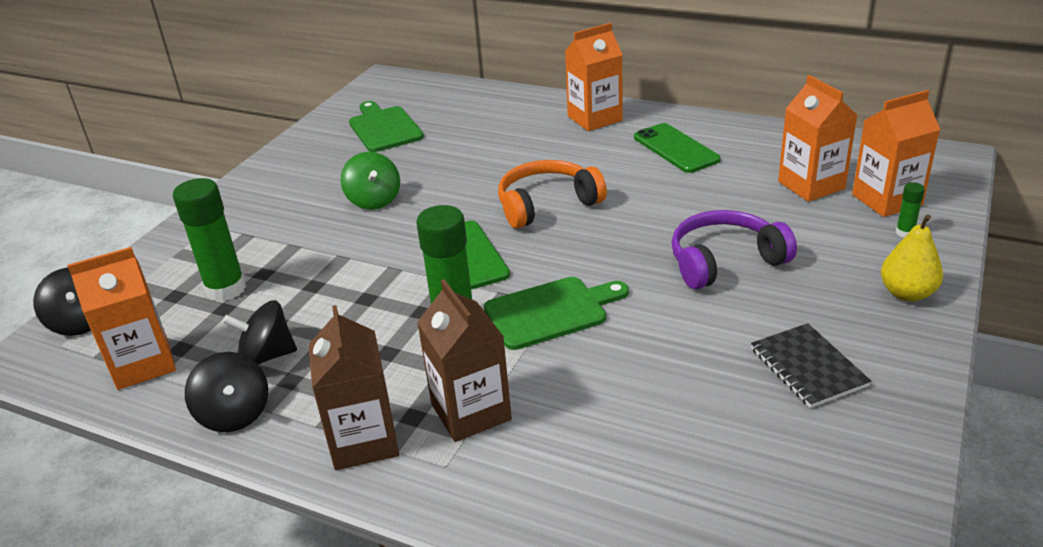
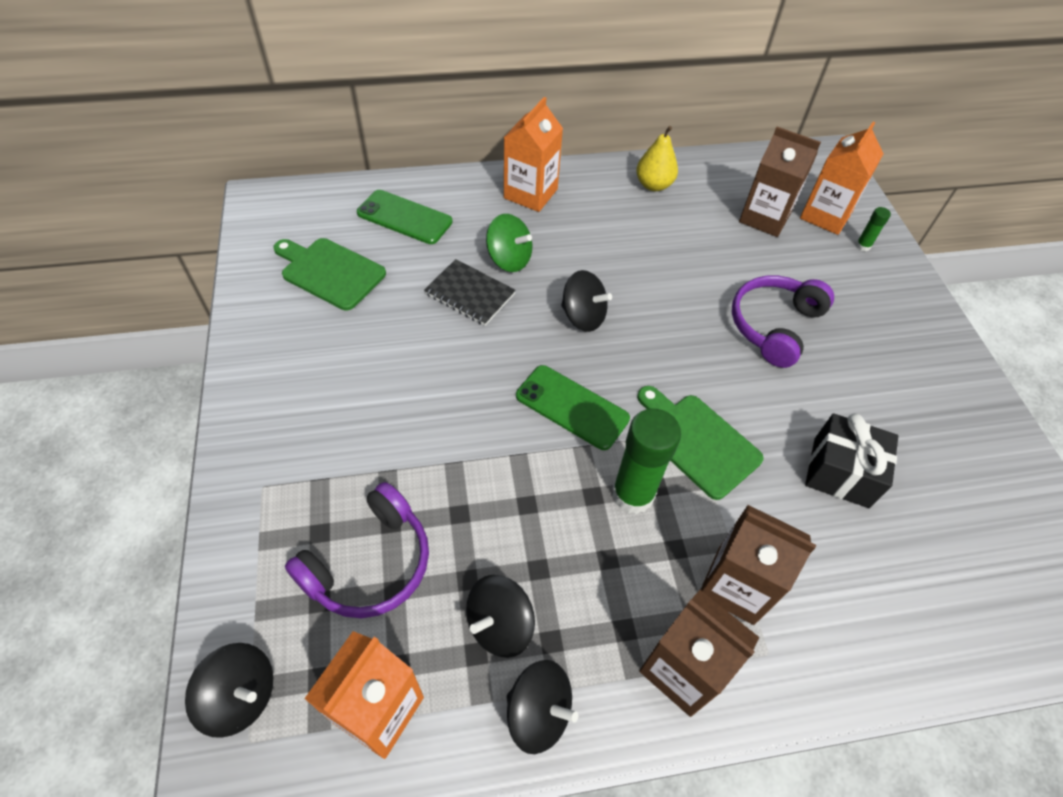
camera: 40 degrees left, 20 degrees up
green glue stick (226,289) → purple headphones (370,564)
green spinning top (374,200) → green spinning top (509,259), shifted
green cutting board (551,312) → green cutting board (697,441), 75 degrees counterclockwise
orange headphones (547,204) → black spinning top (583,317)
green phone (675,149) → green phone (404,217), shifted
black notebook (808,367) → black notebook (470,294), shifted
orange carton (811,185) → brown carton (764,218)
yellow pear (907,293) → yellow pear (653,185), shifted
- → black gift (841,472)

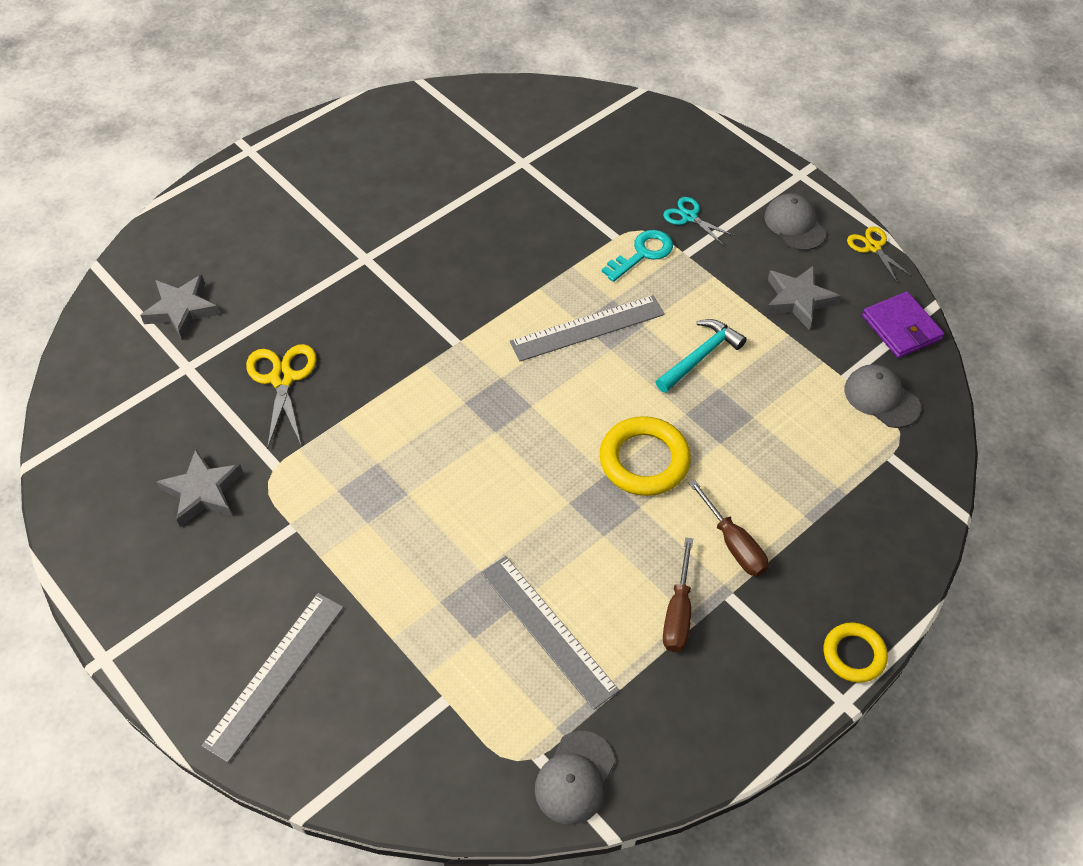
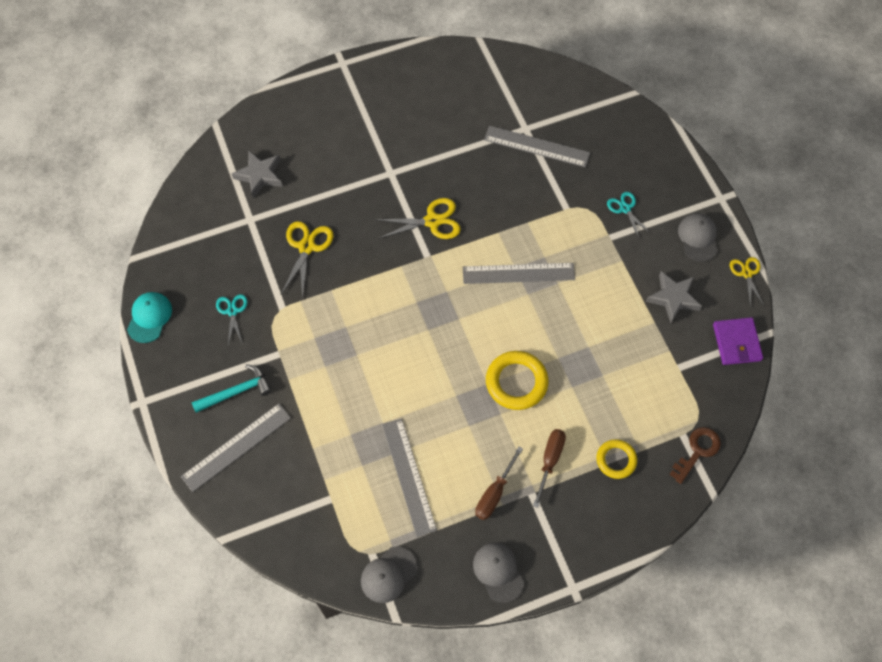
camera: 20 degrees right, 10 degrees up
grey star (203,492) → turquoise scissors (232,311)
turquoise key (642,254) → -
turquoise hammer (700,356) → turquoise hammer (236,392), shifted
brown screwdriver (734,544) → brown screwdriver (550,460), 150 degrees counterclockwise
yellow ring (854,655) → yellow ring (616,460), shifted
grey cap (881,398) → grey cap (498,572), shifted
- → turquoise cap (149,317)
- → yellow scissors (432,221)
- → grey ruler (537,146)
- → brown key (697,451)

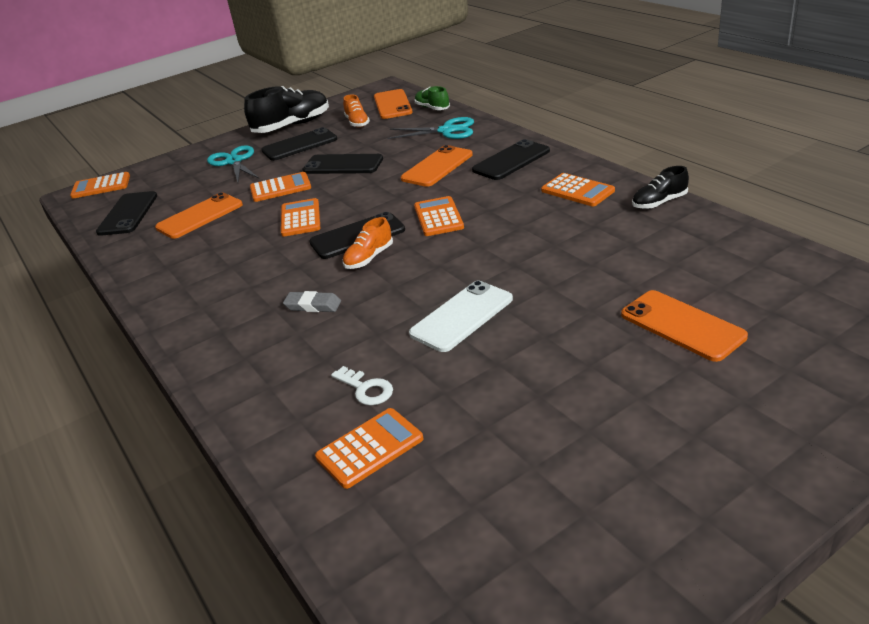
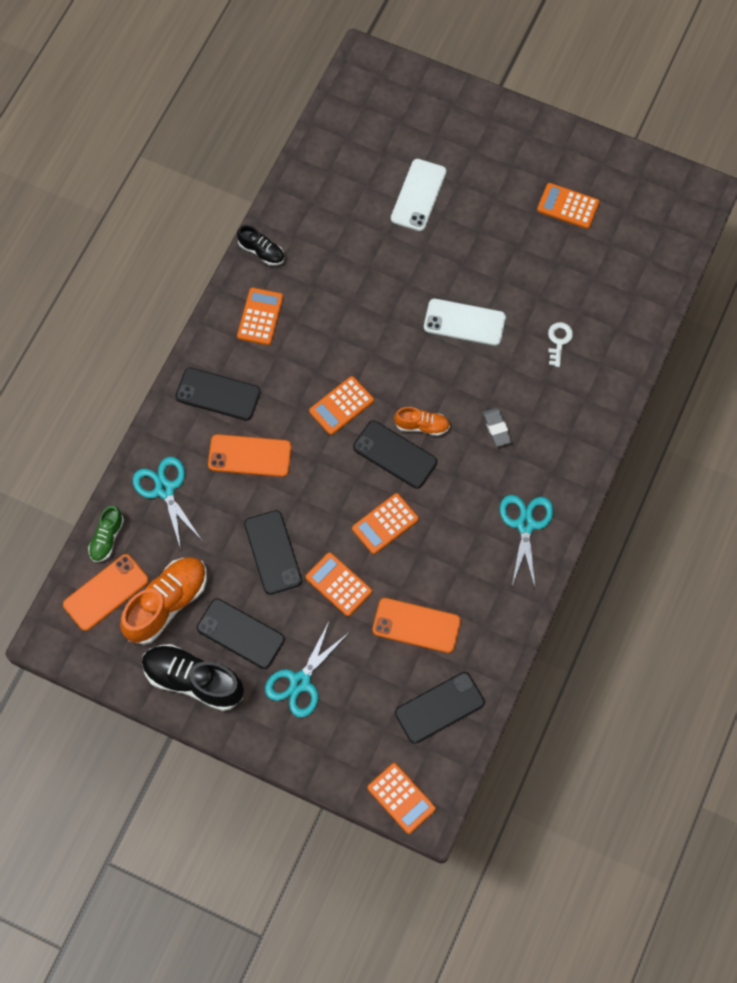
camera: 125 degrees left, 35 degrees up
orange calculator (370,448) → orange calculator (568,206), shifted
orange shoe (357,123) → orange shoe (167,604), x1.85
orange phone (682,325) → white phone (418,195)
- → turquoise scissors (525,524)

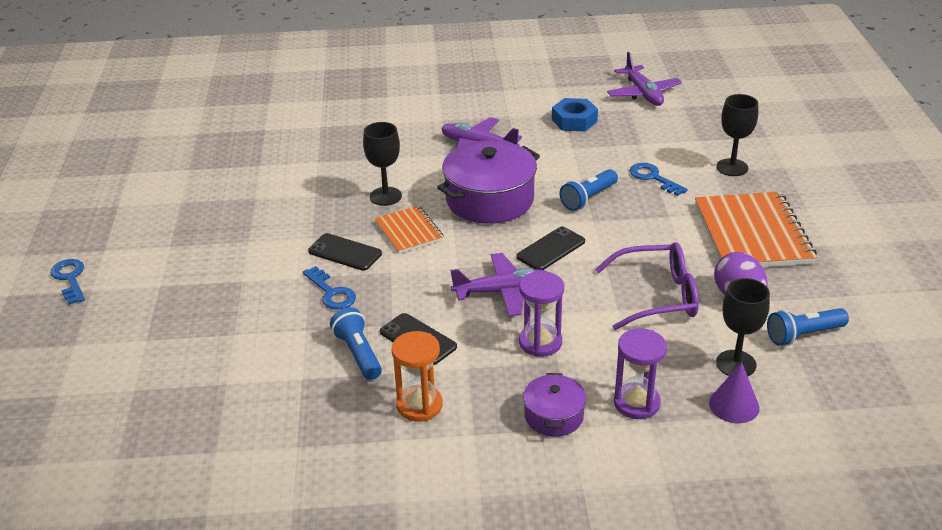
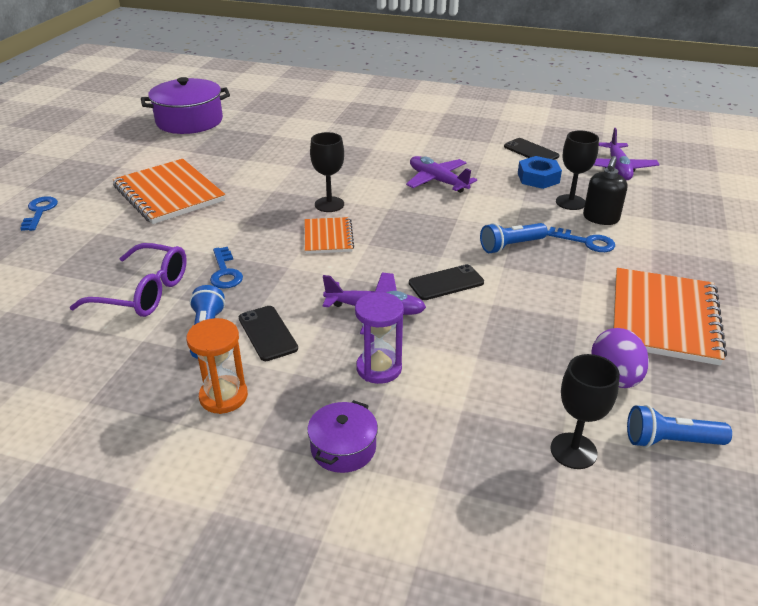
camera: 20 degrees right, 0 degrees up
black phone (345,252) → black phone (531,151), shifted
purple pot (489,199) → purple pot (189,121), shifted
purple glasses (657,296) → purple glasses (143,292), shifted
purple hourglass (636,403) → -
blue key (653,178) → blue key (586,242), 135 degrees clockwise
purple cone (734,405) → -
black goblet (732,167) → black goblet (570,202), shifted
- → orange notebook (169,194)
- → black soap dispenser (600,218)

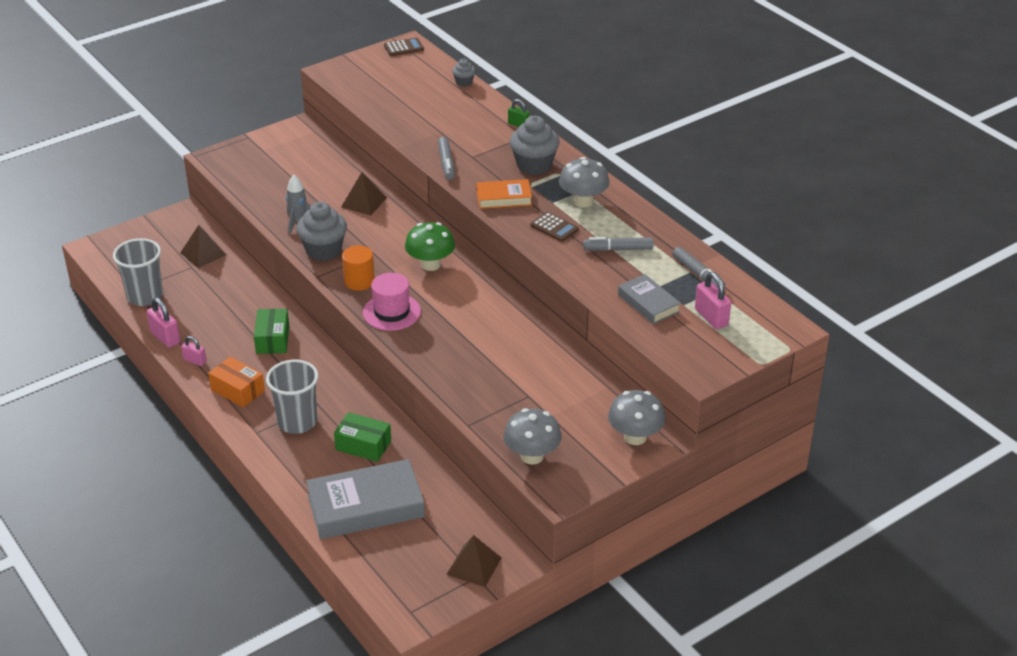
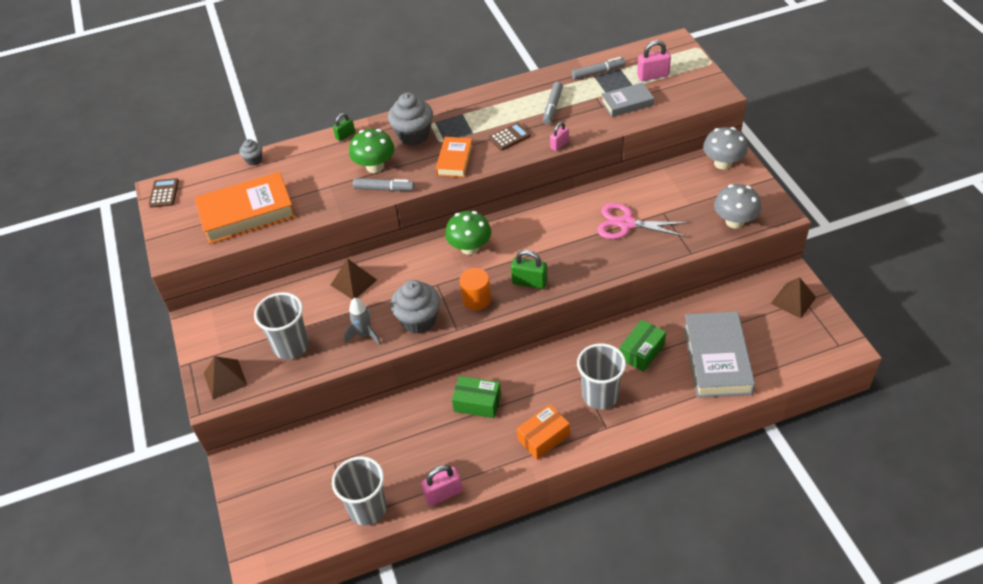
camera: 70 degrees left, 10 degrees up
brown pyramid (203,253) → brown pyramid (225,379), shifted
pink padlock (195,361) → pink padlock (559,145), shifted
pink hat (391,312) → green padlock (529,282)
grey mushroom (583,201) → -
- → orange book (247,213)
- → grey cup (291,346)
- → green mushroom (375,166)
- → pink scissors (626,224)

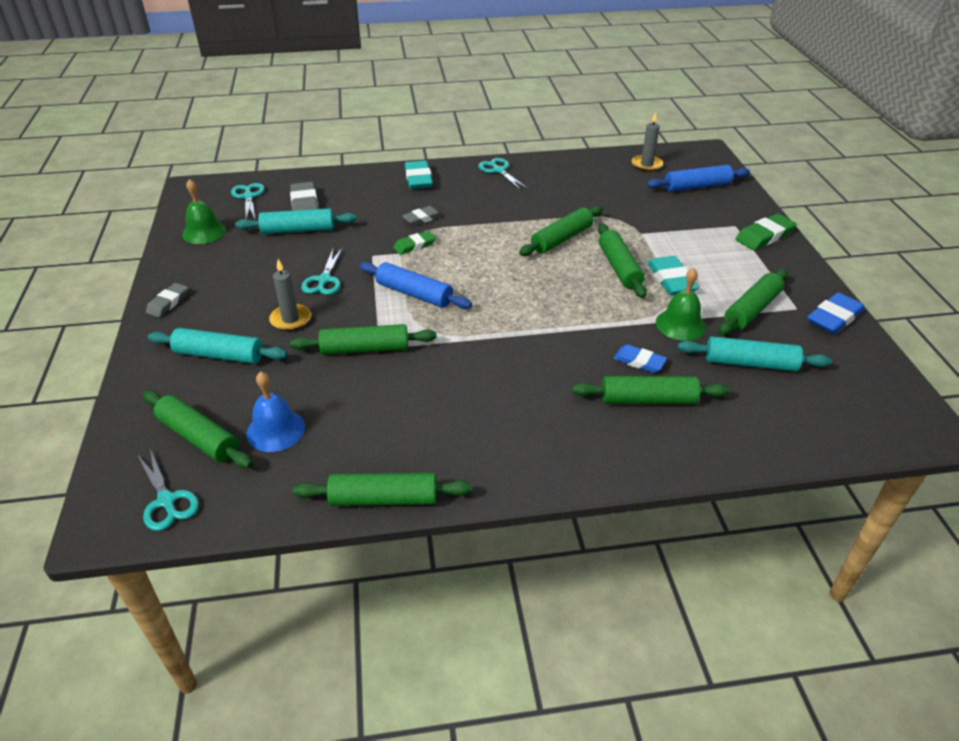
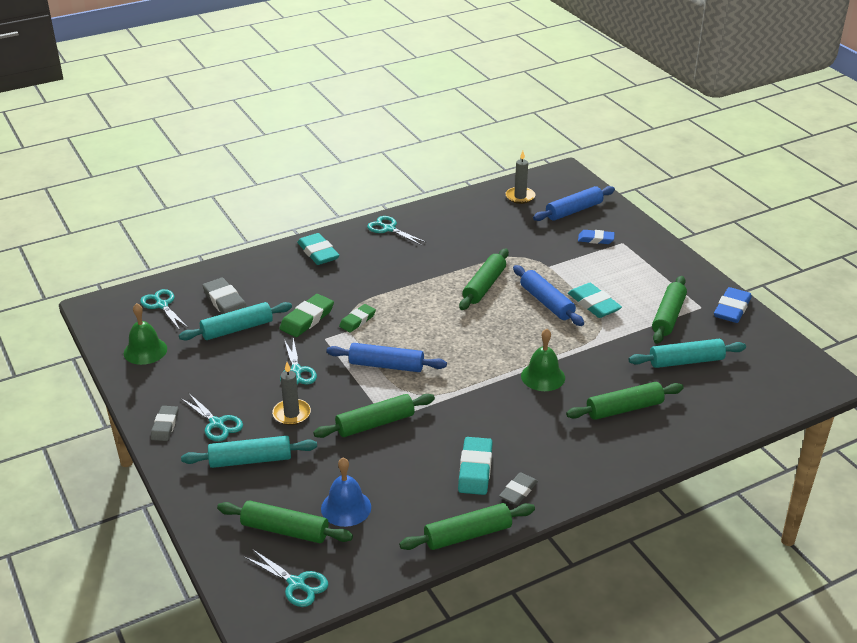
camera: 20 degrees left, 5 degrees down
grey eraser (422,218) → grey eraser (518,491), shifted
green rolling pin (619,268) → blue rolling pin (547,302)
blue eraser (639,361) → blue eraser (596,239), shifted
green bell (680,324) → green bell (543,376), shifted
green eraser (764,236) → green eraser (307,319), shifted
- → turquoise scissors (217,423)
- → turquoise eraser (475,469)

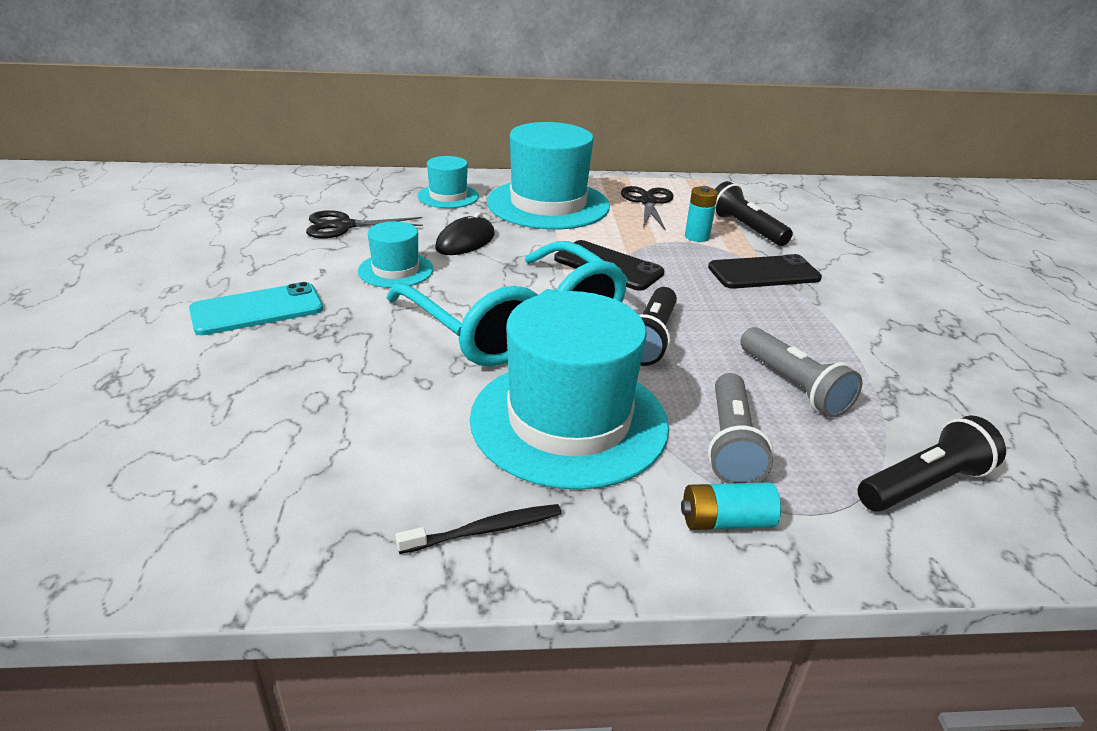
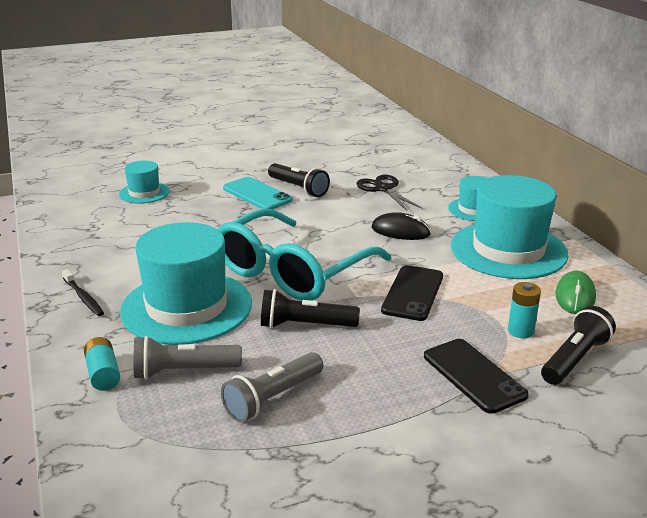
camera: 75 degrees right, 5 degrees down
turquoise hat (396,270) → turquoise hat (144,193), shifted
black scissors (647,202) → green mouse (575,296)
black flashlight (924,485) → black flashlight (298,188), shifted

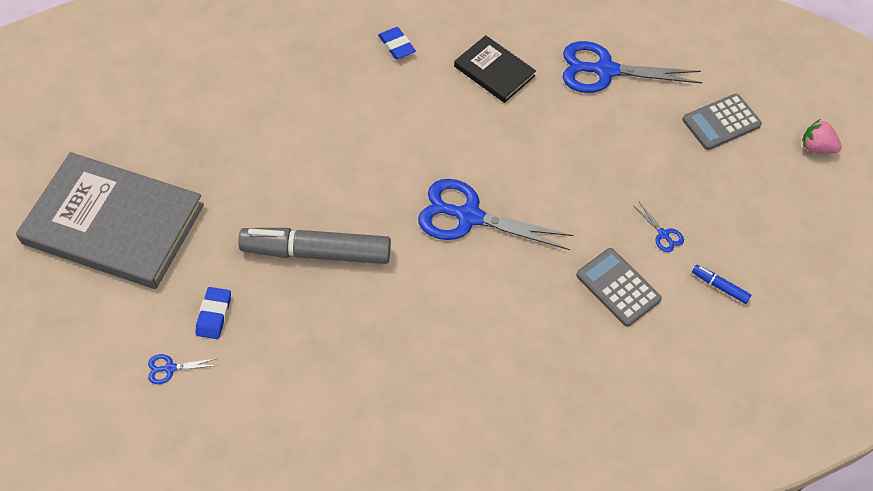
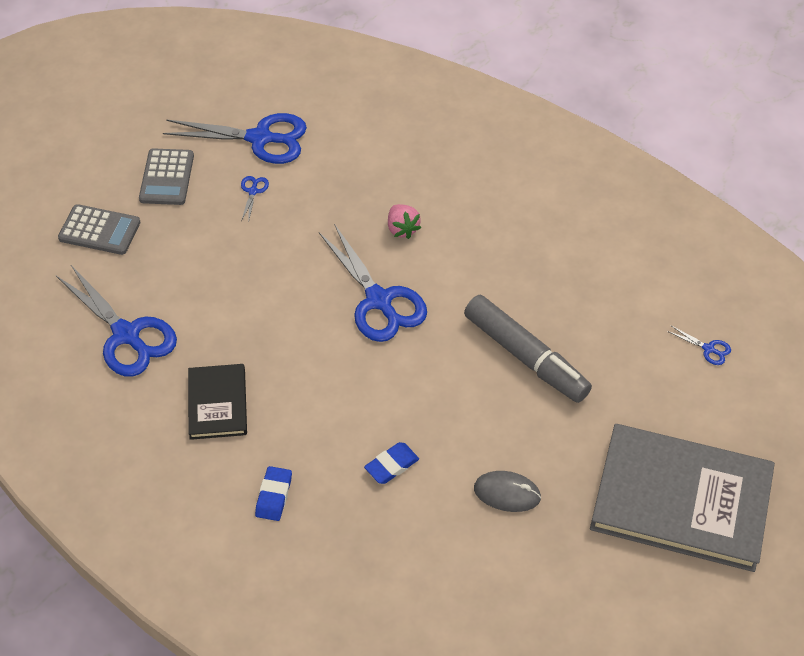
camera: 135 degrees left, 5 degrees down
grey book (114,224) → grey book (681,500), 45 degrees counterclockwise
blue eraser (214,315) → blue eraser (391,465), shifted
grey calculator (618,287) → grey calculator (167,177), shifted
blue marker (719,287) → blue scissors (260,138)
pink strawberry (816,147) → pink strawberry (402,229), shifted
- → grey mouse (507,493)

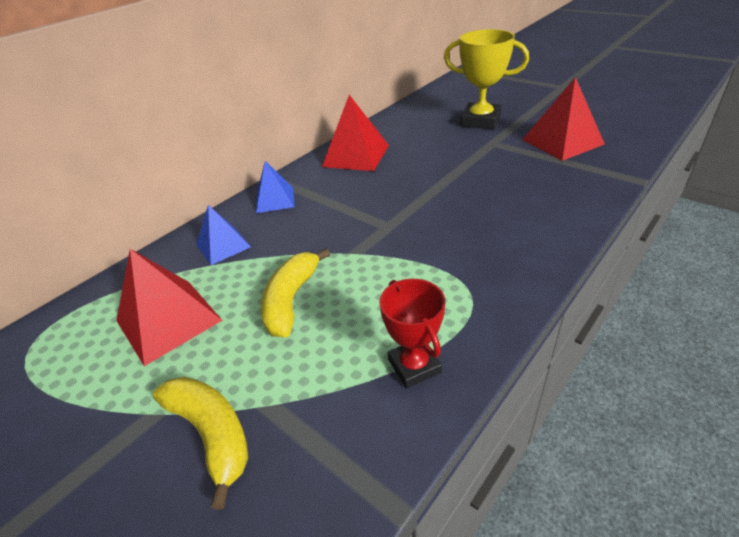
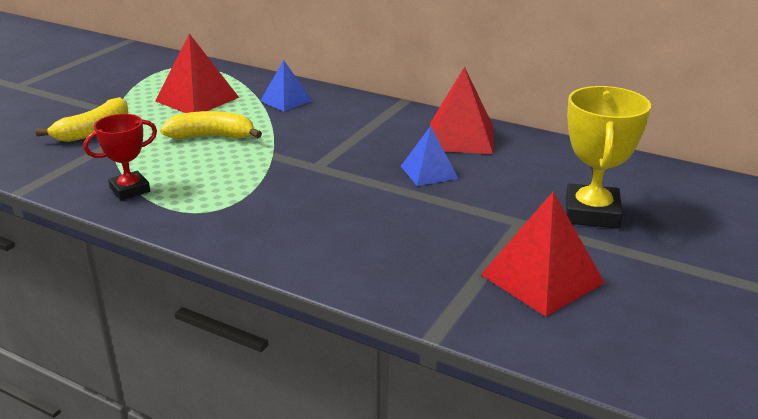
camera: 75 degrees right, 10 degrees down
blue pyramid (275,200) → blue pyramid (429,172), shifted

